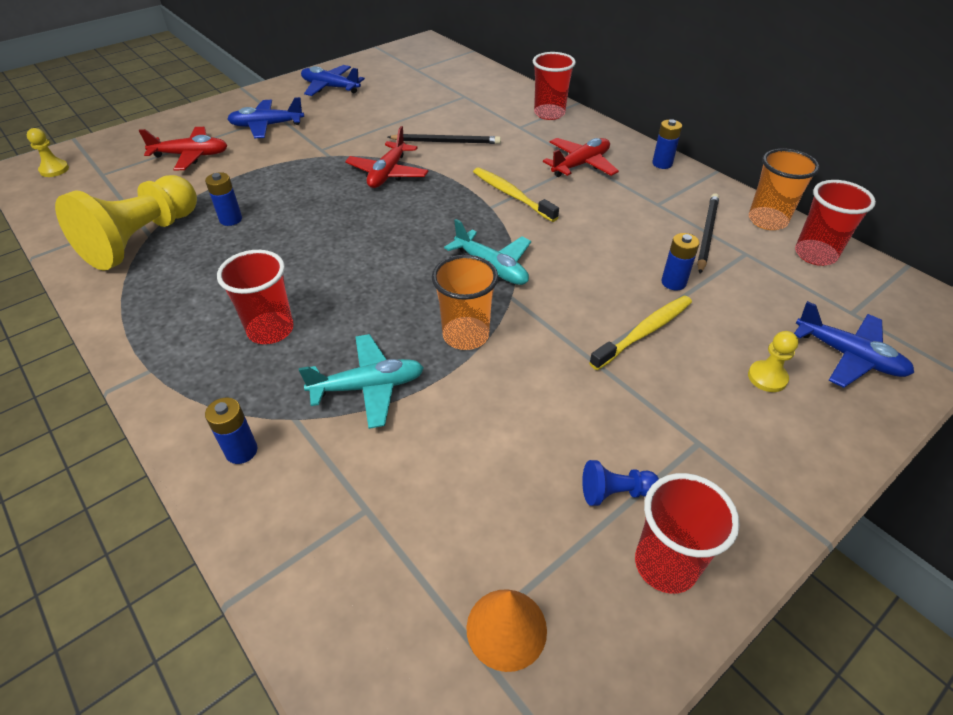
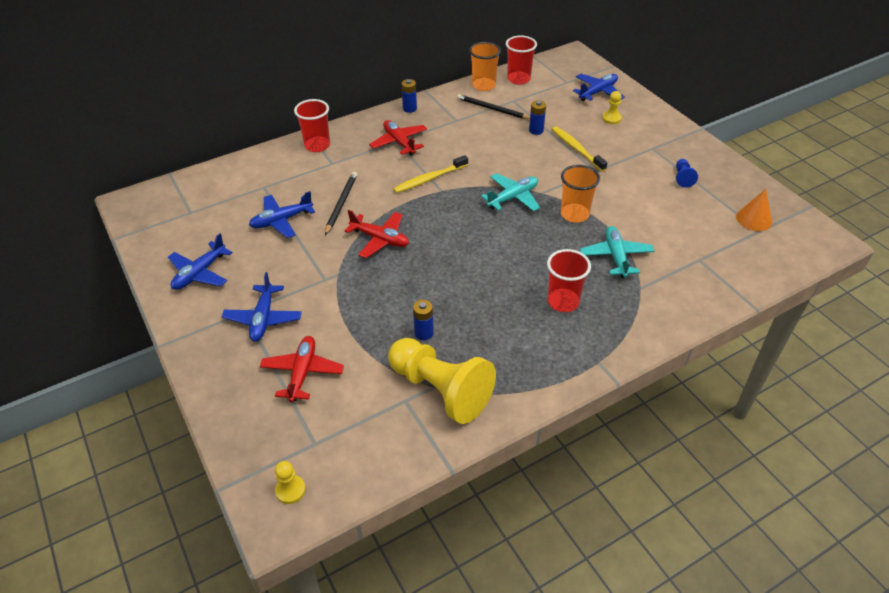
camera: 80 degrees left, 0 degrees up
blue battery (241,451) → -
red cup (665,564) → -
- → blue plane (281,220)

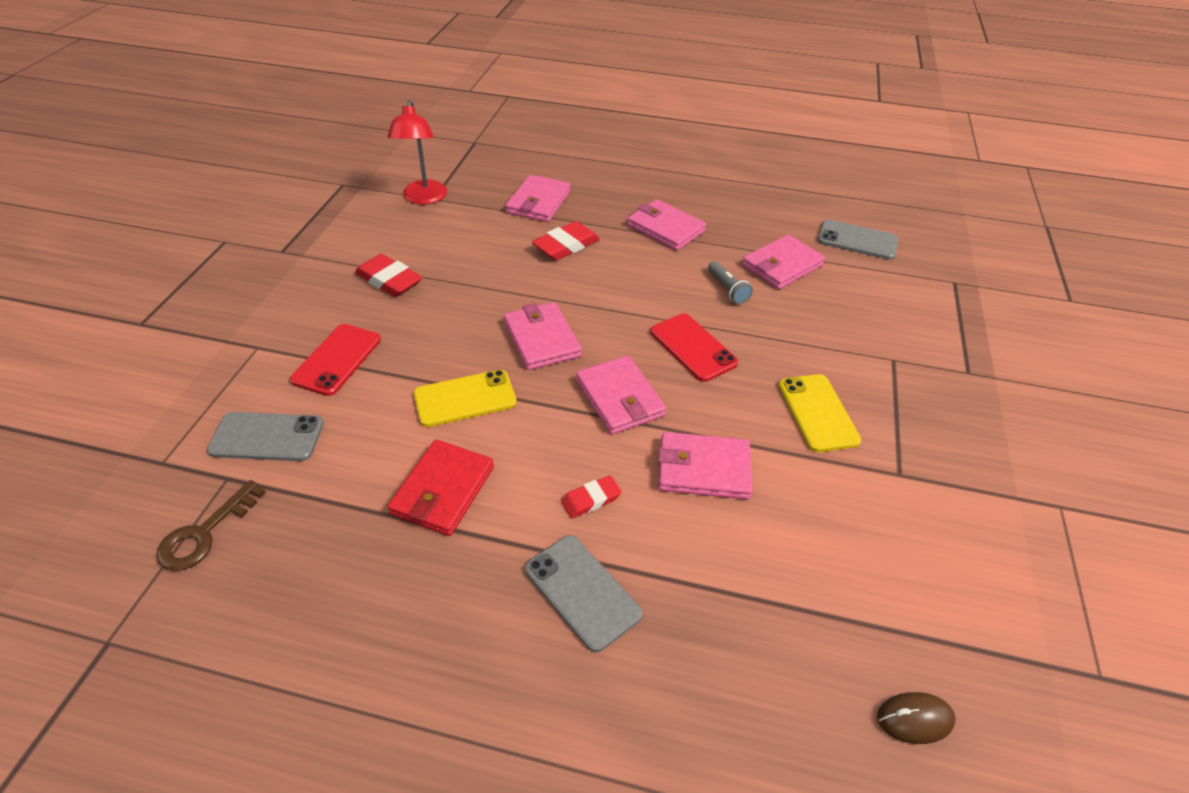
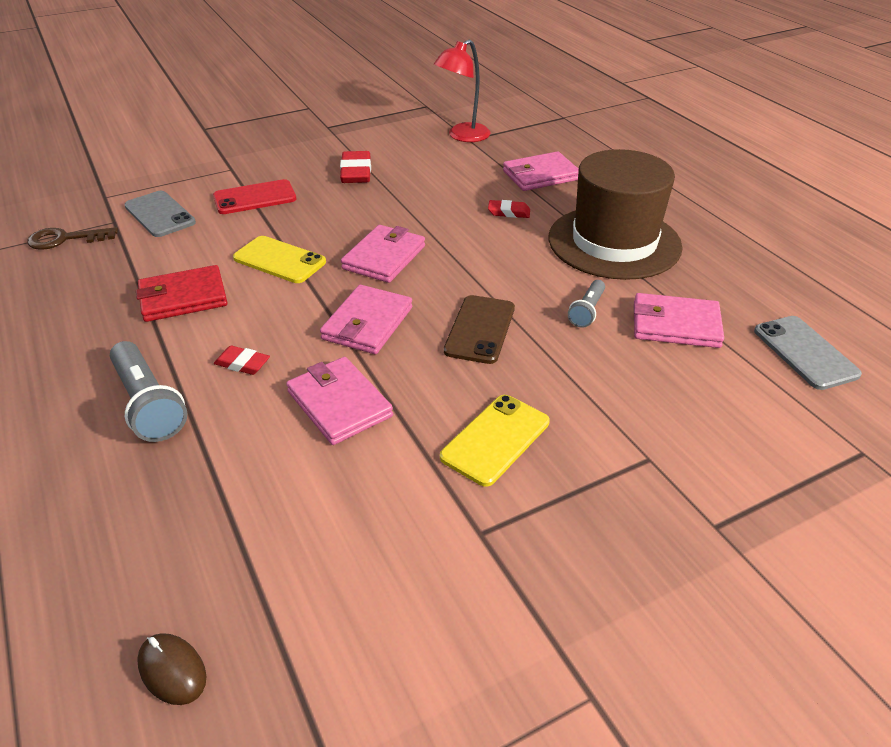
camera: 50 degrees right, 5 degrees down
grey phone (582,591) → grey flashlight (148,404)
red eraser (566,246) → red eraser (509,212), x0.60
pink wallet (665,228) → brown hat (614,242)
red phone (693,347) → brown phone (480,329)

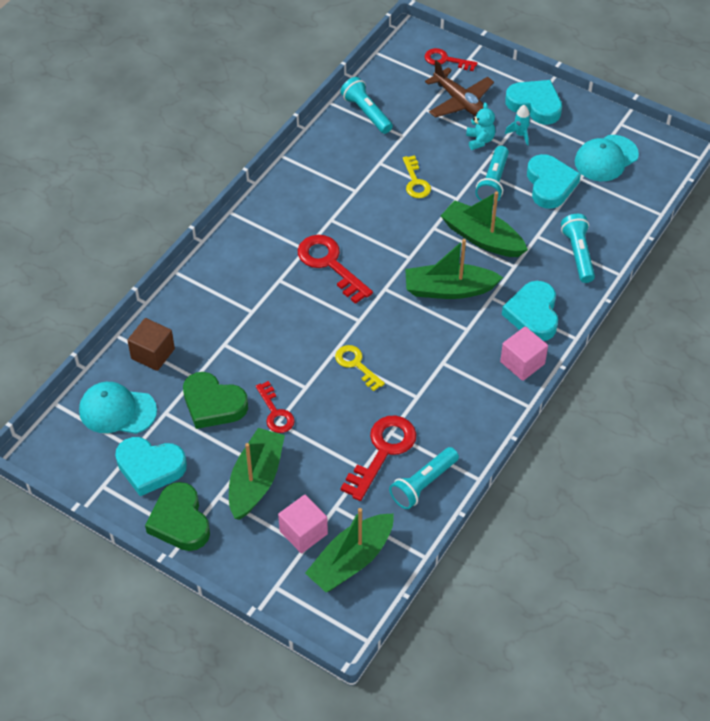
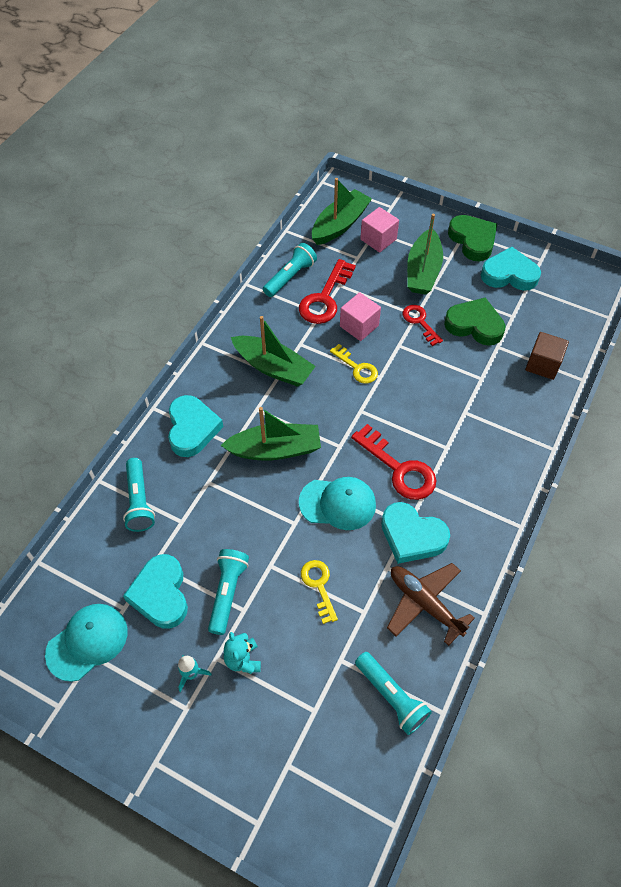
camera: 175 degrees right, 5 degrees up
turquoise cap (117,410) → turquoise cap (338,503), shifted
red key (445,60) → -
brown plane (460,102) → brown plane (424,603), shifted
green boat (482,238) → green boat (273,367), shifted
pink cube (522,363) → pink cube (359,326), shifted
turquoise heart (535,105) → turquoise heart (412,536), shifted

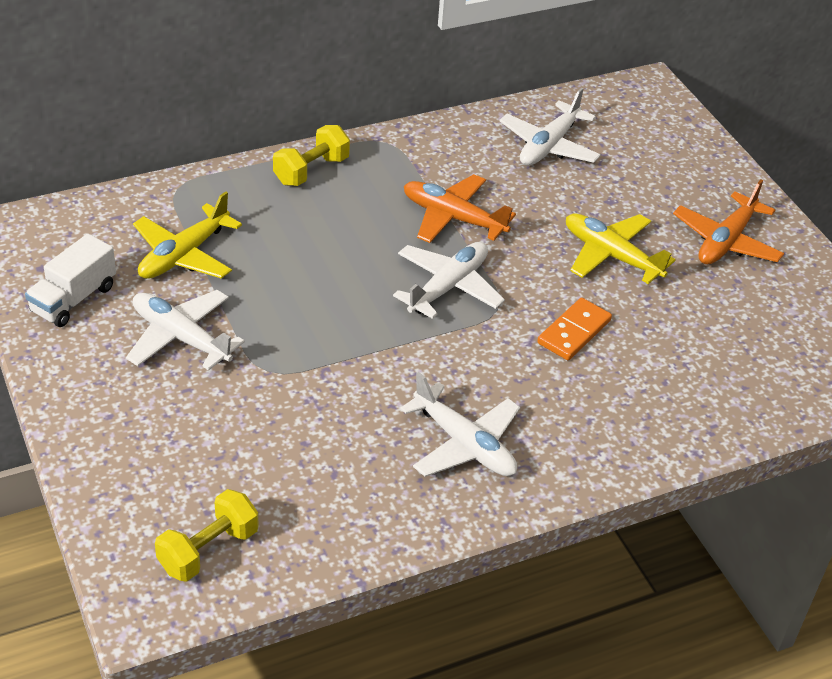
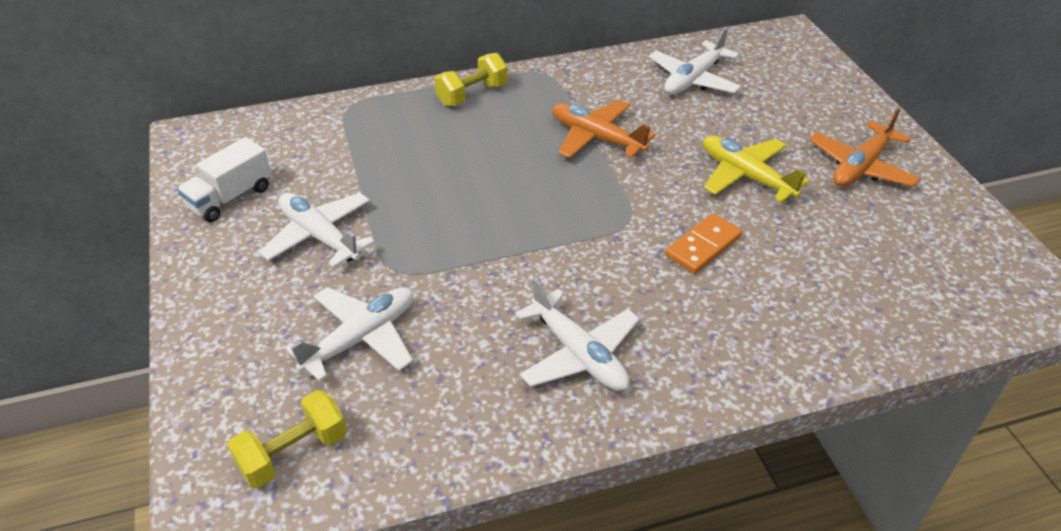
camera: 10 degrees right, 0 degrees up
yellow plane (184,255) → -
white plane (448,287) → white plane (361,338), shifted

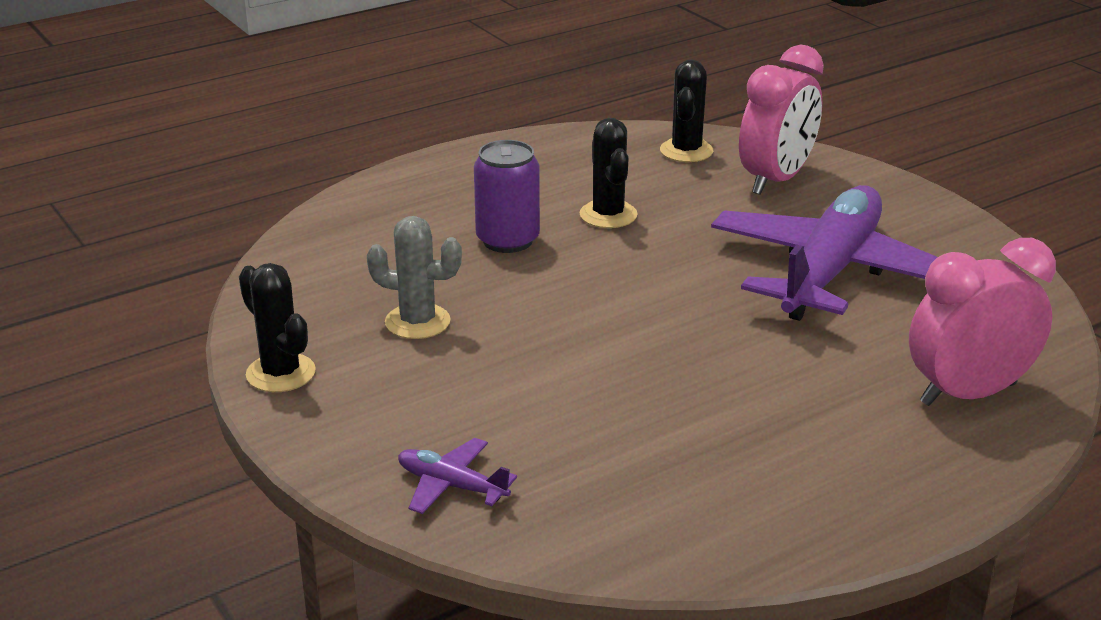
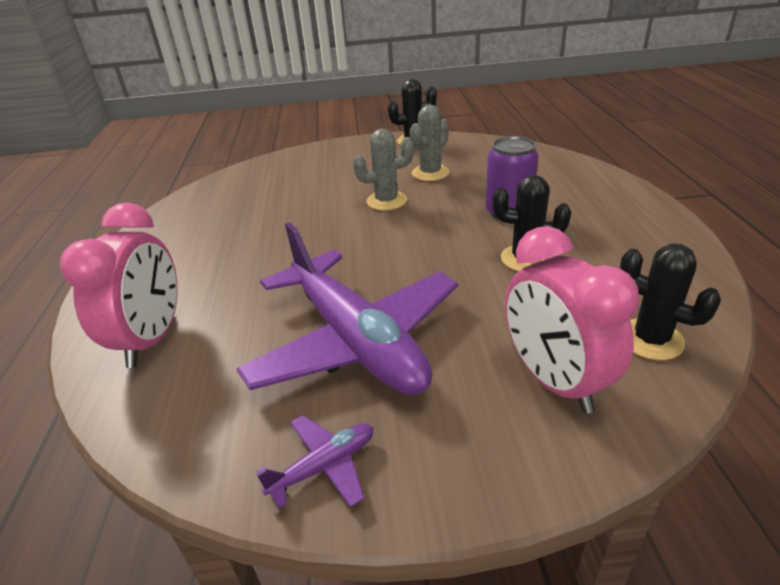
camera: 120 degrees right, 5 degrees up
purple plane (451,486) → purple plane (324,466), shifted
- → grey cactus (386,201)

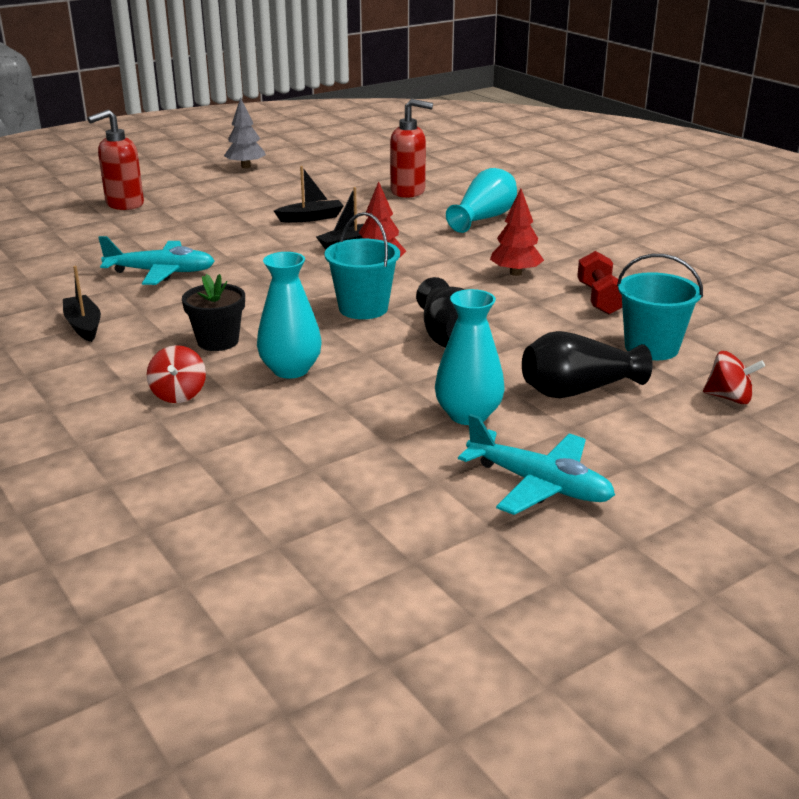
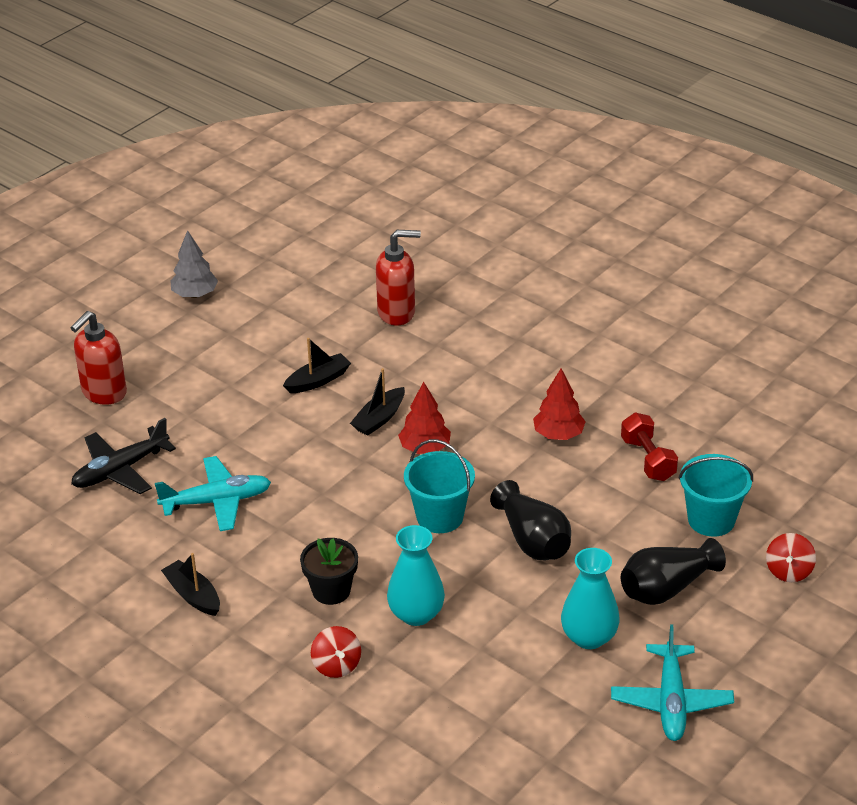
camera: 15 degrees left, 10 degrees up
turquoise vase (484,218) → -
turquoise plane (539,484) → turquoise plane (671,701), 75 degrees clockwise
red spinning top (729,398) → red spinning top (788,571), 105 degrees clockwise
- → black plane (120,470)

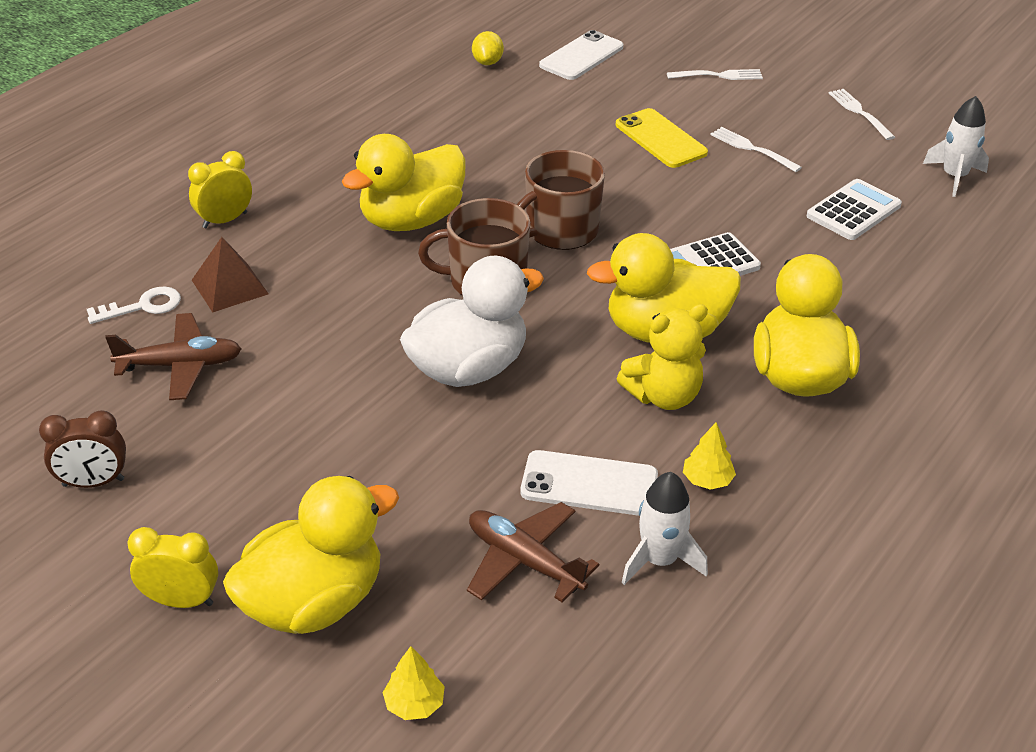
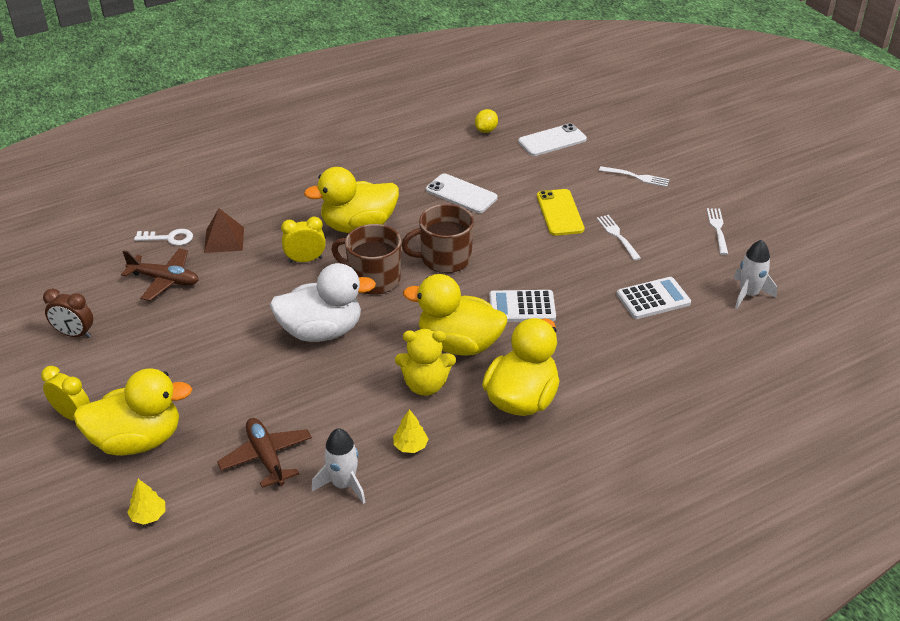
camera: 25 degrees right, 0 degrees up
yellow clock (225,220) → yellow clock (305,260), shifted
white phone (589,484) → white phone (461,194), shifted

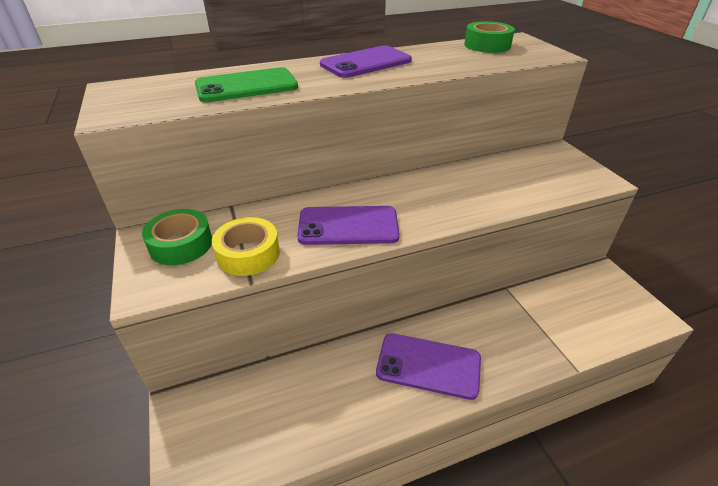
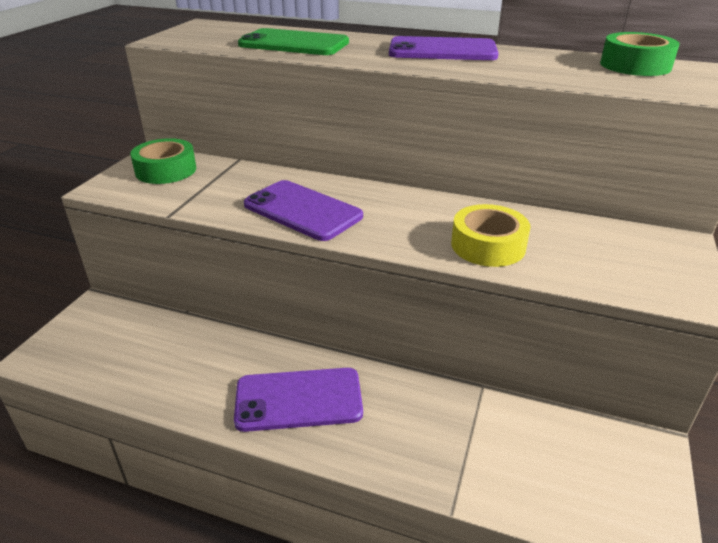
camera: 40 degrees right, 5 degrees down
yellow tape (248,254) → yellow tape (488,245), shifted
purple phone (428,365) → purple phone (298,399), 60 degrees counterclockwise

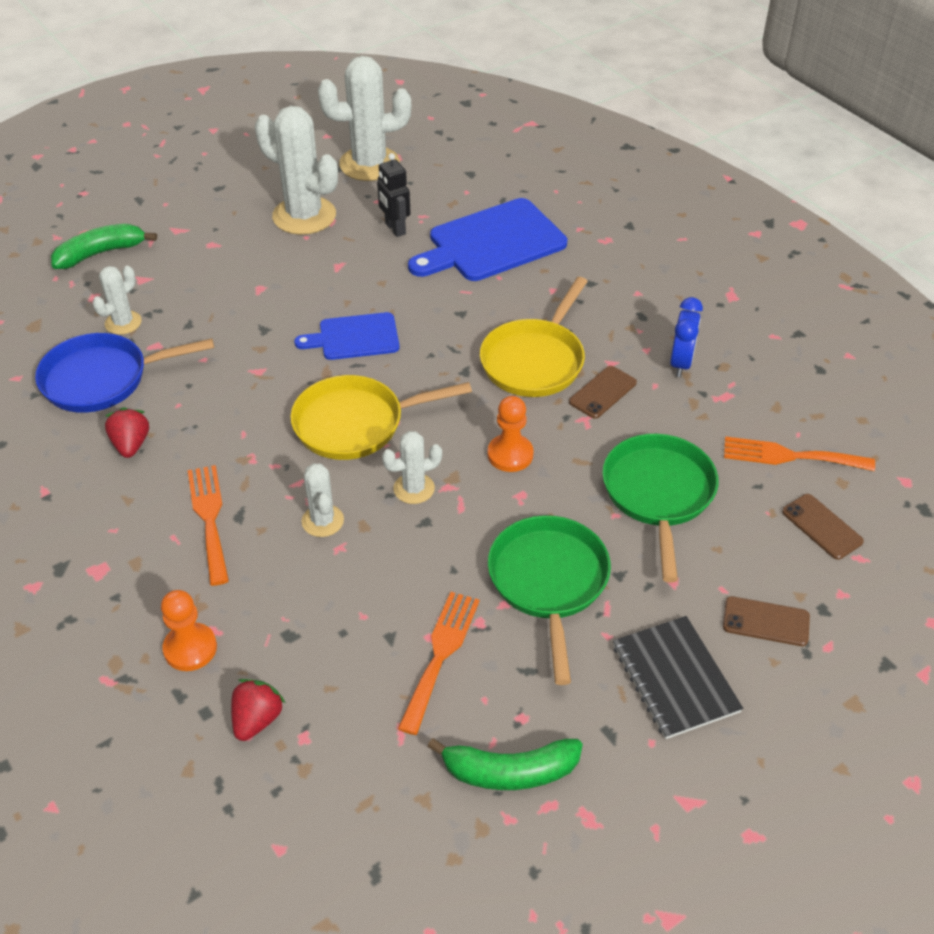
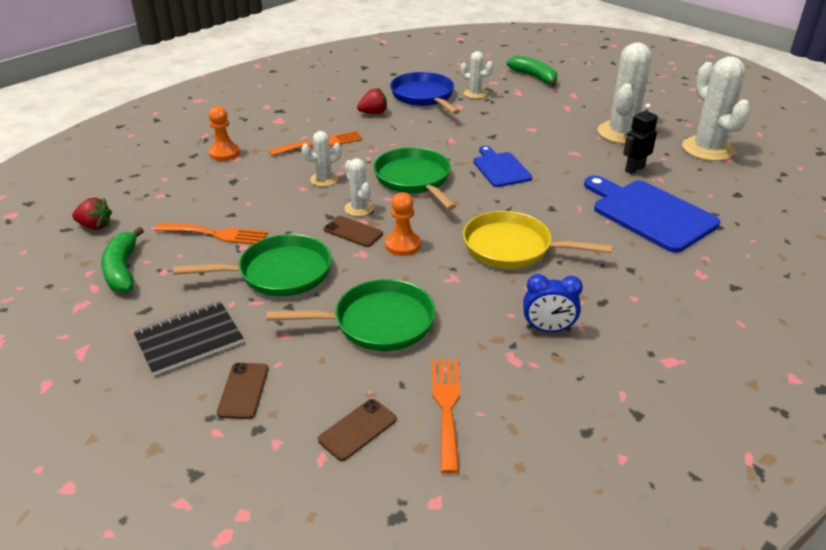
camera: 80 degrees right, 10 degrees down
red strawberry (257,719) → red strawberry (95,226), shifted
yellow pan (356,423) → green pan (414,180)
brown phone (602,392) → brown phone (353,232), shifted

